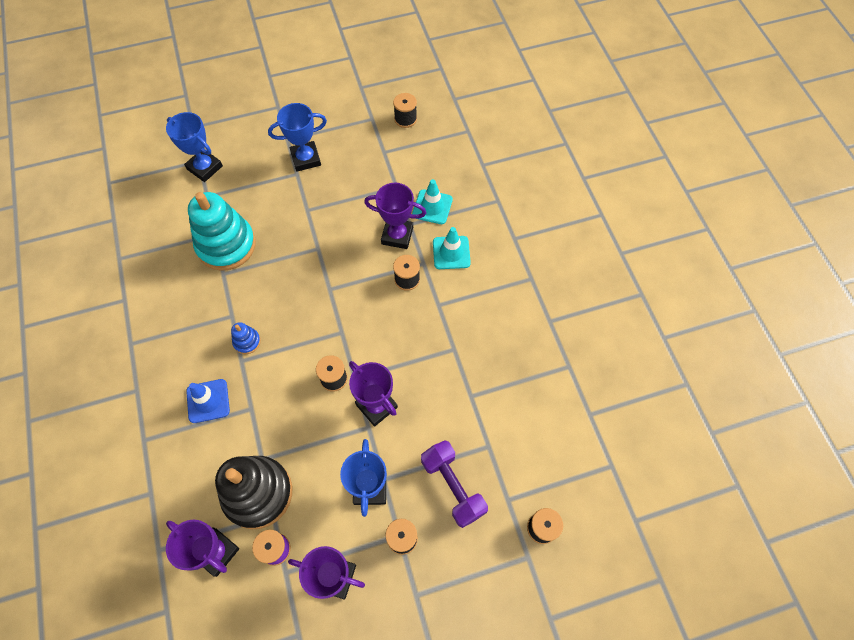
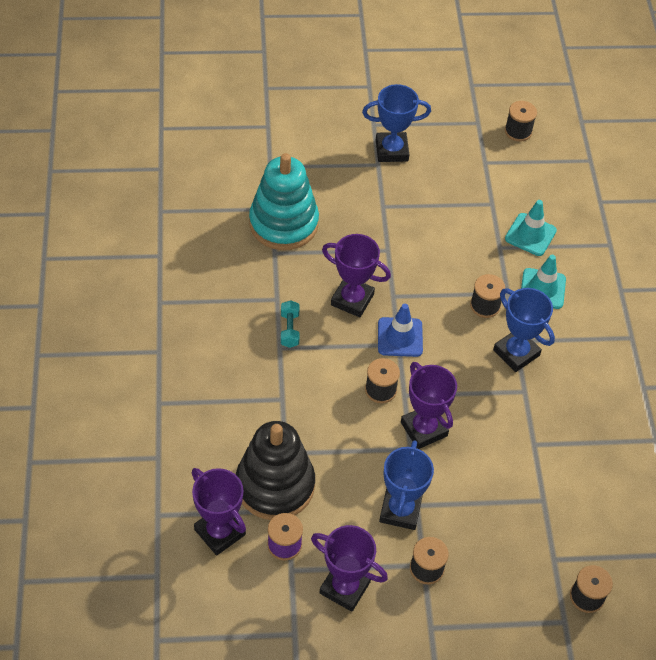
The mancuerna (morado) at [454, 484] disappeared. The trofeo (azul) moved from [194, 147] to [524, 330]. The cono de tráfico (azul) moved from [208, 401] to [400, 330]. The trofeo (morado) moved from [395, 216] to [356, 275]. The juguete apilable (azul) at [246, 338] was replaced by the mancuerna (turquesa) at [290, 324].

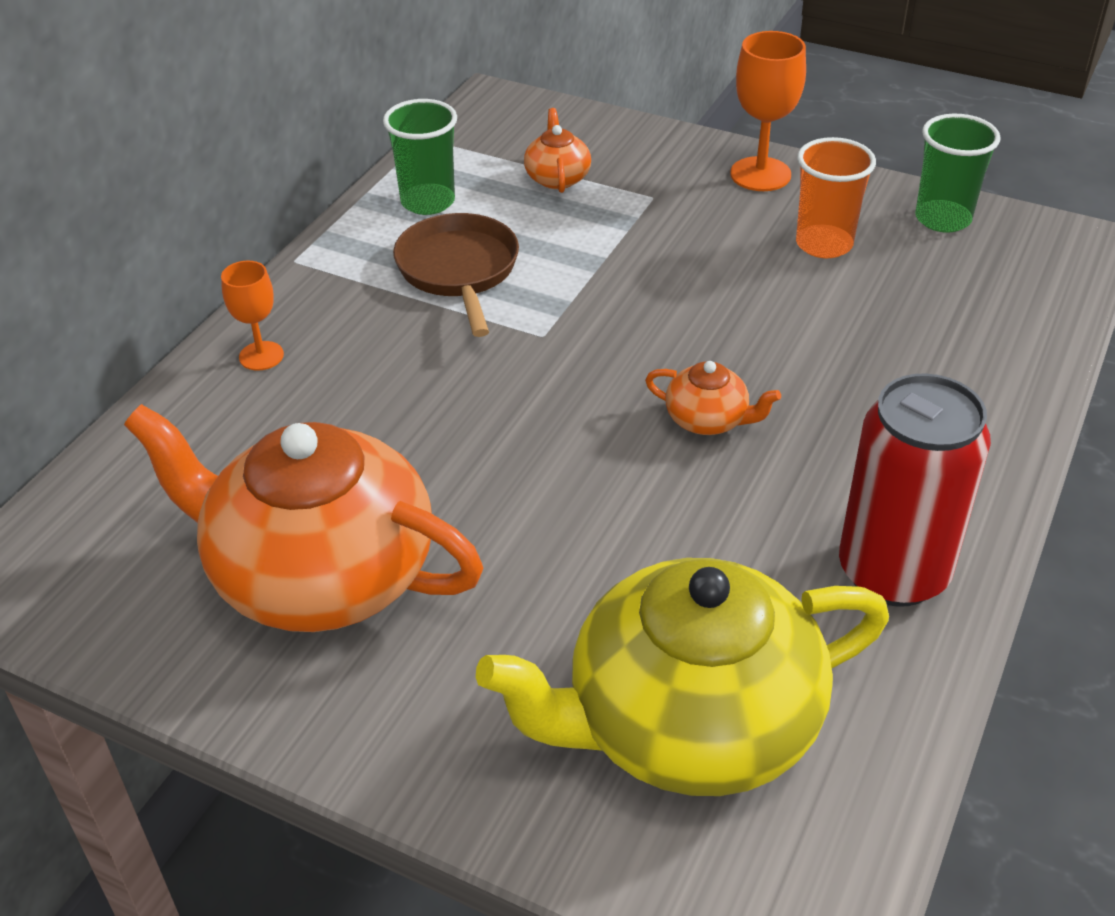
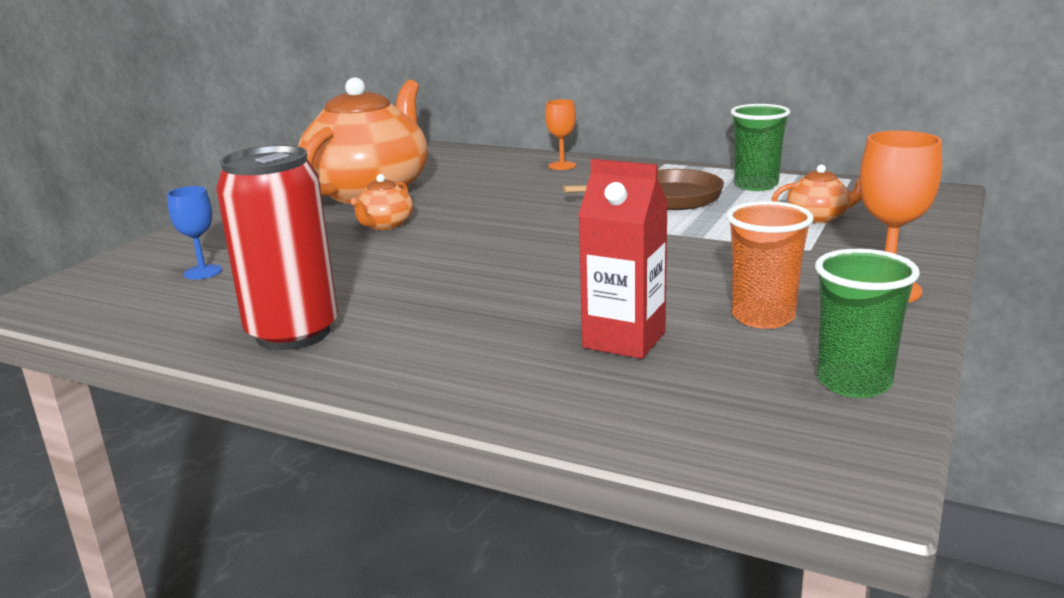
The cartón de leche (rojo) at [623, 259] appeared. The tetera (naranja) moved from [713, 398] to [382, 202]. The tetera (amarillo) at [682, 677] was replaced by the copa (azul) at [194, 233].

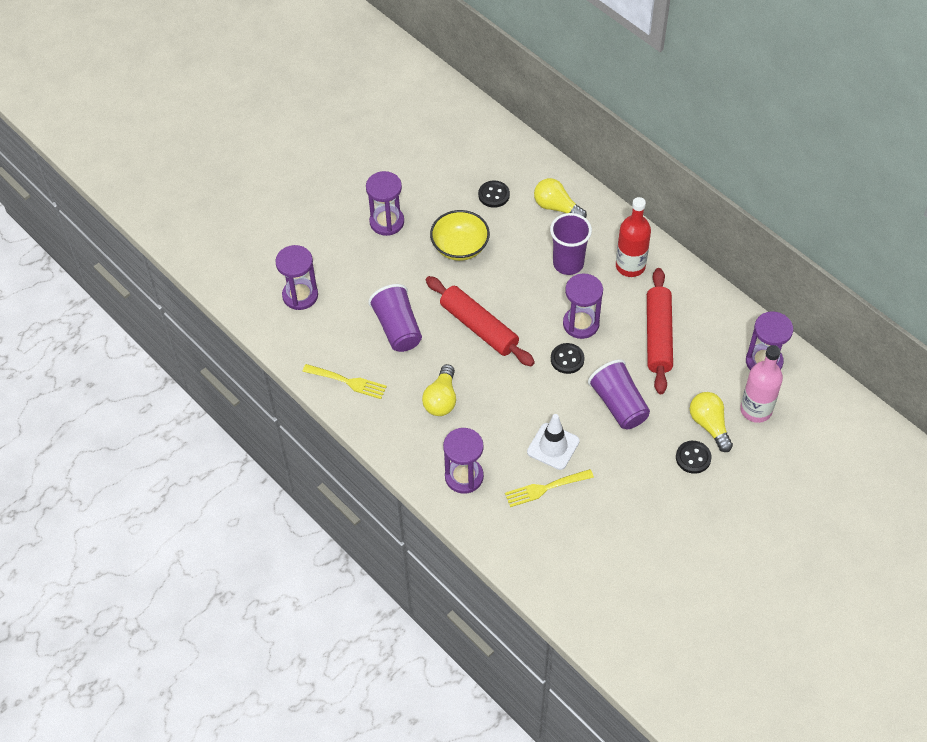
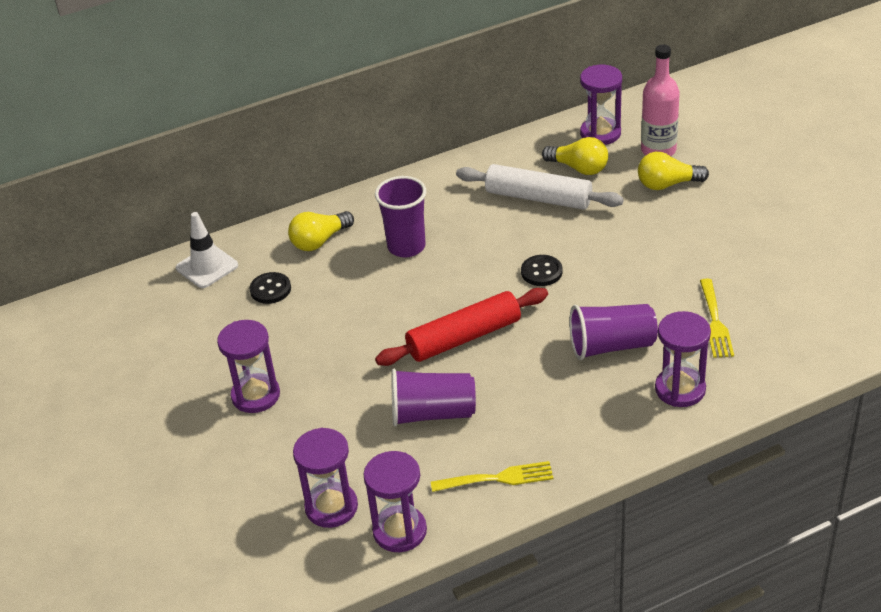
The cuenco (amarillo) at [460, 235] disappeared. The botella (rojo) at [633, 237] disappeared. The botón (negro) at [694, 457] disappeared. The bombilla (amarillo) moved from [439, 390] to [575, 156]. The cono de tráfico (blanco) moved from [553, 442] to [207, 250]. The reloj de arena (morado) moved from [583, 306] to [395, 501]. The vaso (morado) moved from [619, 394] to [613, 332]. The rodillo (rojo) at [660, 331] became the rodillo (blanco) at [540, 187]. The tenedor (amarillo) at [344, 381] turned 45 degrees clockwise.

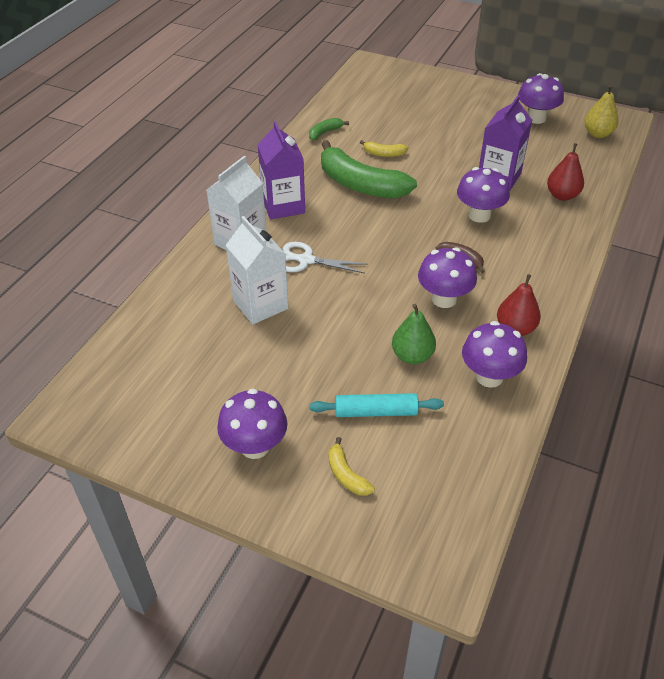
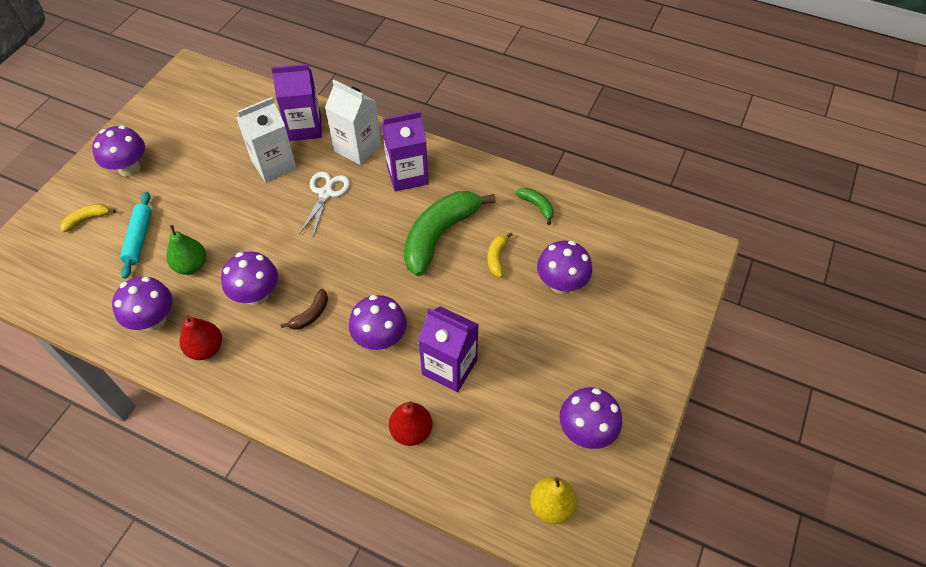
The cartón de leche (morado) at [296, 102] appeared. The seta (morado) at [564, 267] appeared.

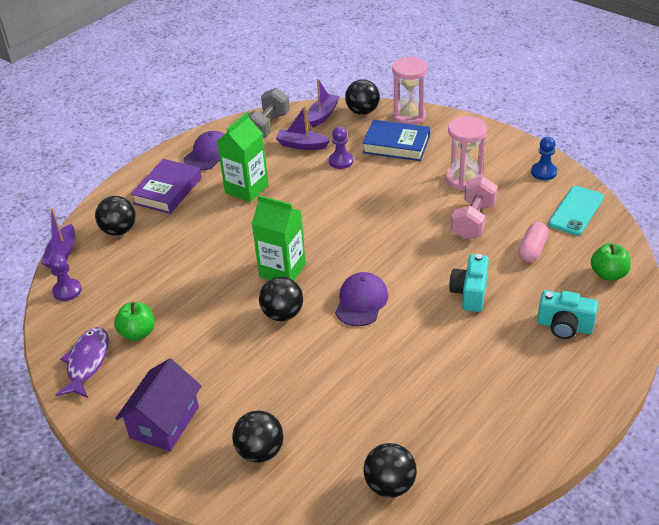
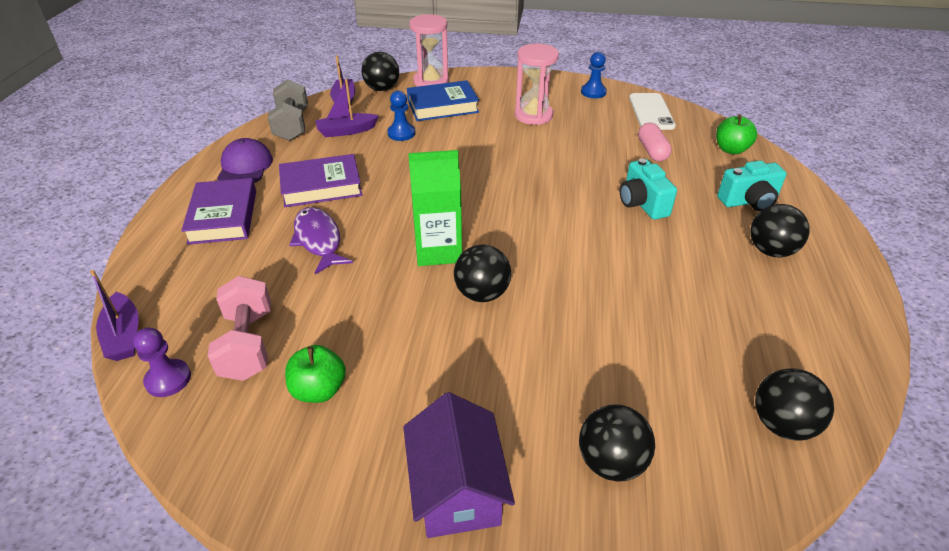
The gorra (morado) at [361, 299] disappeared. The pez (morado) moved from [82, 362] to [321, 240]. The pelota (negro) moved from [115, 216] to [780, 230]. The mancuerna (rosa) moved from [474, 208] to [239, 328]. The cartón de leche (verde) at [242, 157] was replaced by the libro (morado) at [320, 180]. The peón (morado) at [341, 148] became the peón (azul) at [401, 115]. The móvil (turquesa) at [576, 210] became the móvil (blanco) at [652, 111].

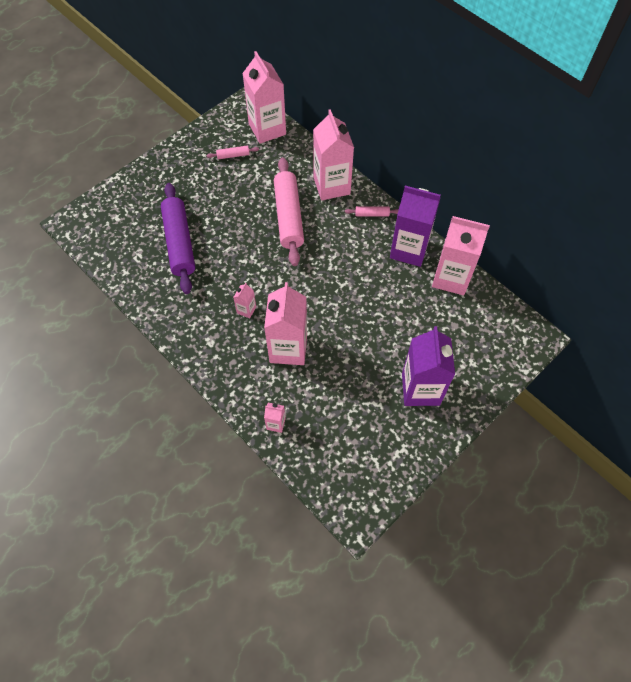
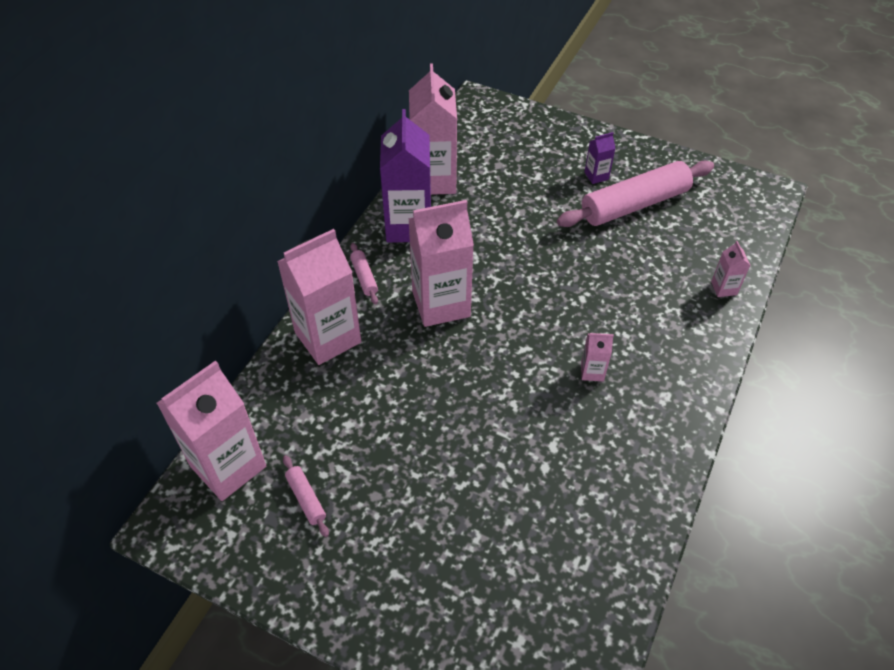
The rodillo (morado) at [178, 238] disappeared. The cartón de leche (rosa) moved from [285, 323] to [441, 263]. The rodillo (rosa) moved from [289, 211] to [635, 194]. The cartón de leche (morado) at [428, 366] changed to 0.44 times the size.

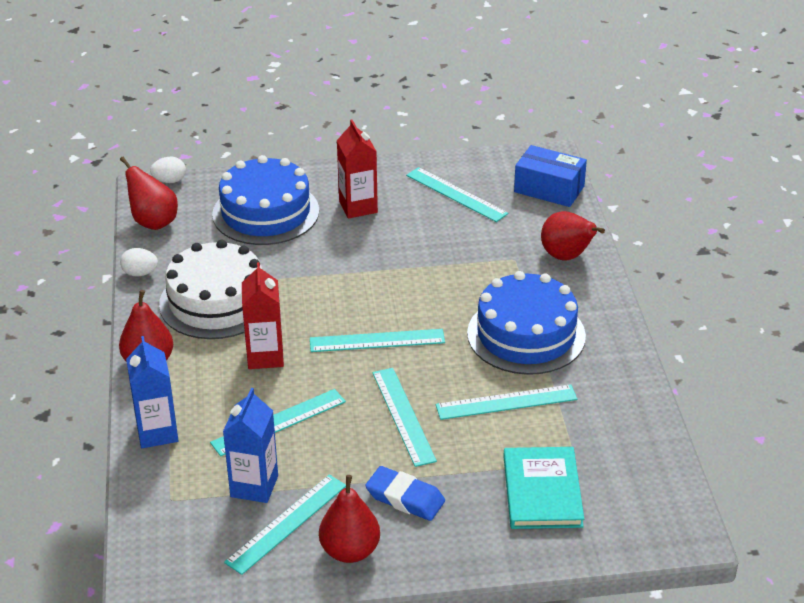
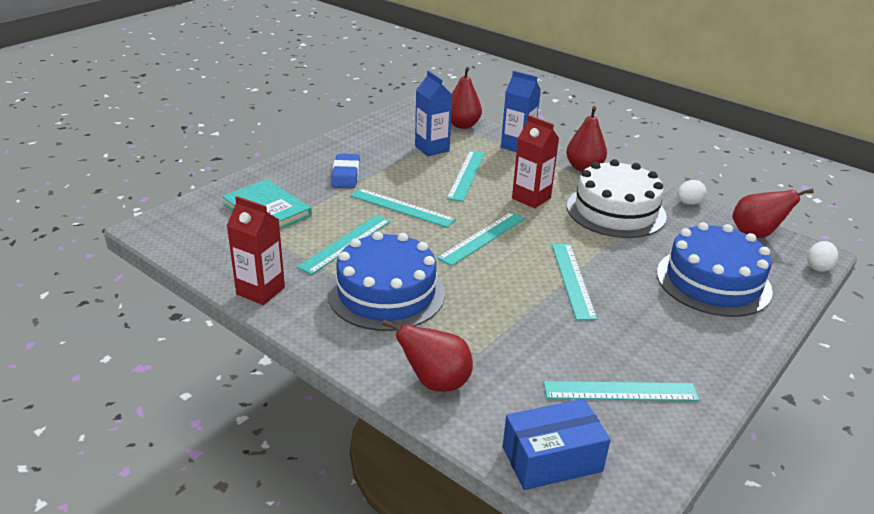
The regla (turquesa) moved from [285, 525] to [574, 282]. The pera (rojo) moved from [349, 519] to [466, 98]. The cartón de leche (rojo) moved from [357, 169] to [256, 250]. The goma de borrar (azul) at [405, 493] turned 75 degrees counterclockwise.

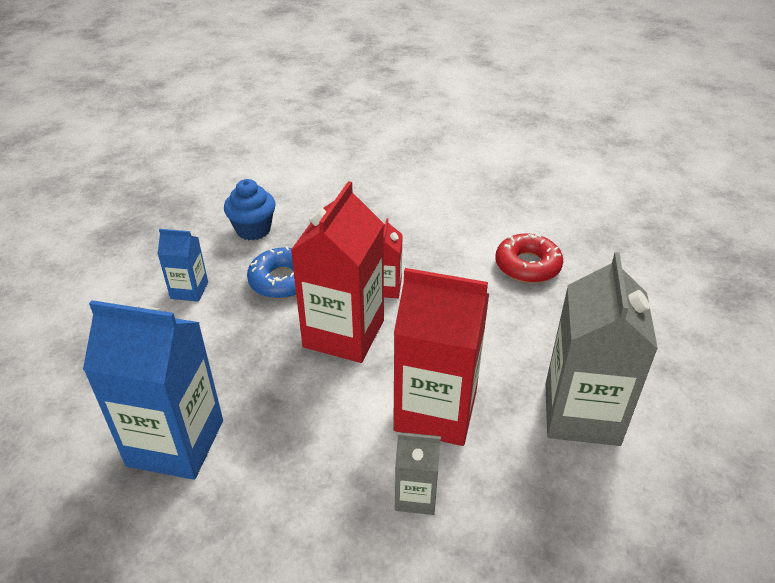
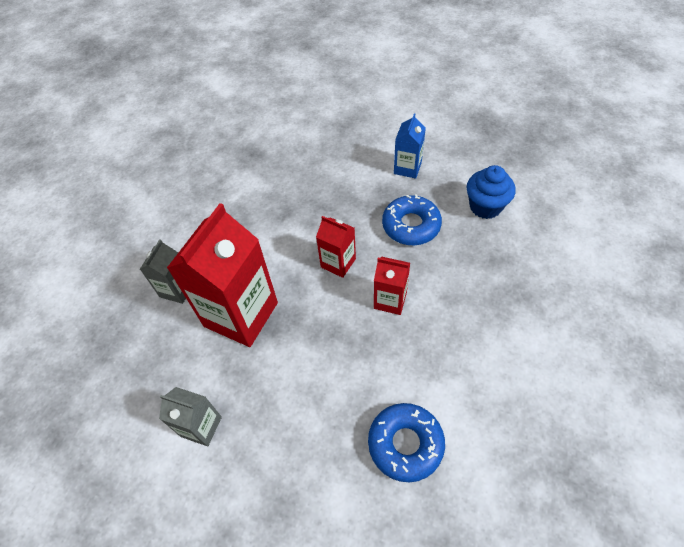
The cartón de leche (azul) at [153, 390] disappeared. The rosquilla (rojo) at [529, 258] became the rosquilla (azul) at [406, 442]. The cartón de leche (rojo) at [337, 272] changed to 0.50 times the size. The cartón de leche (gris) at [601, 349] changed to 0.50 times the size.

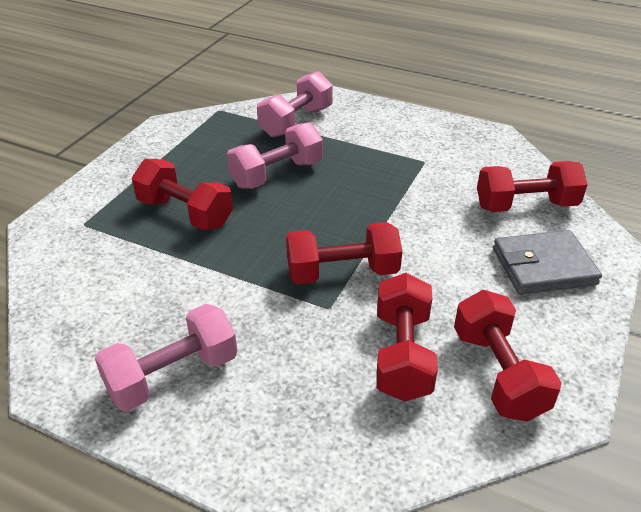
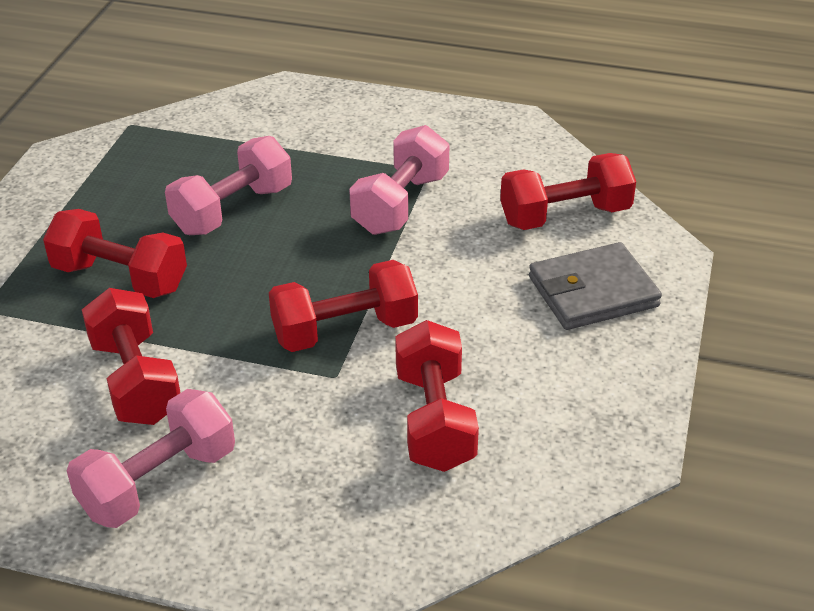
The mancuerna (rosa) moved from [295, 104] to [399, 180]. The mancuerna (rojo) moved from [508, 356] to [131, 356].

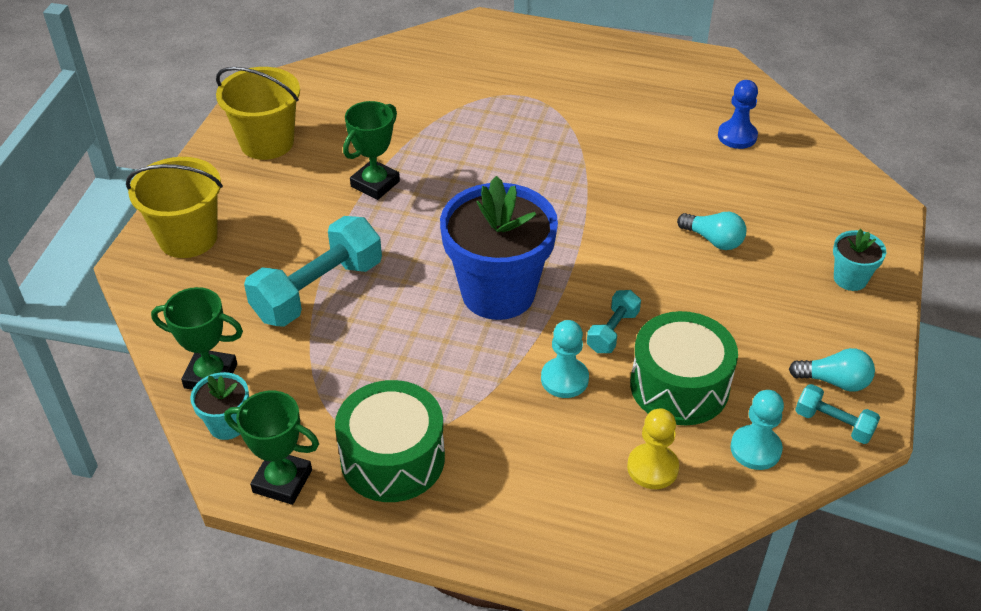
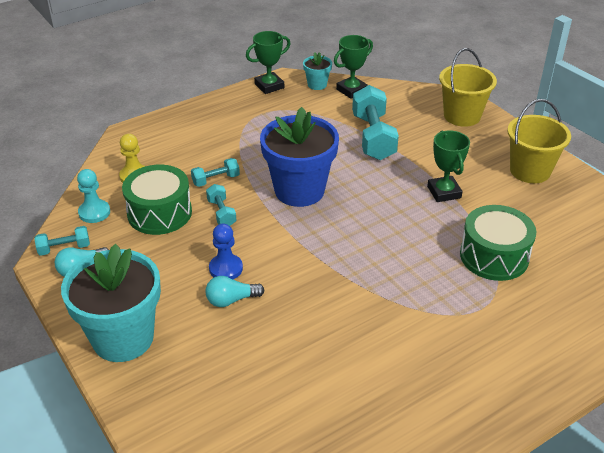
The tambor (verde) moved from [390, 441] to [498, 243]. The peón (azul) moved from [738, 114] to [226, 251]. The peón (turquesa) at [565, 359] was replaced by the mancuerna (turquesa) at [215, 172]. The maceta (turquesa) at [859, 260] changed to 2.21 times the size.

